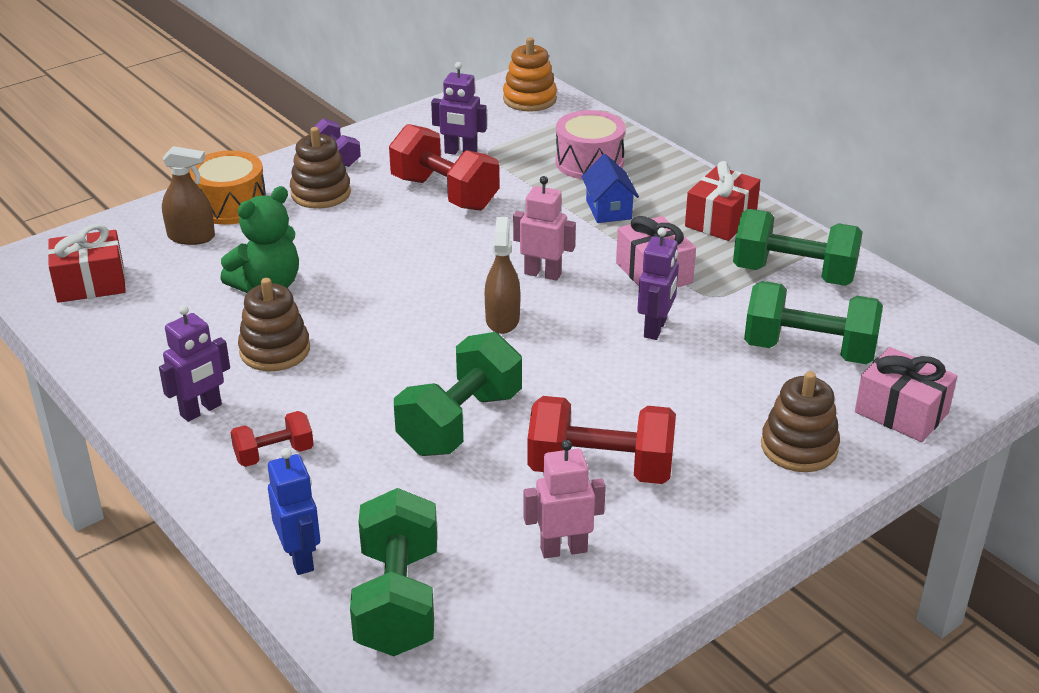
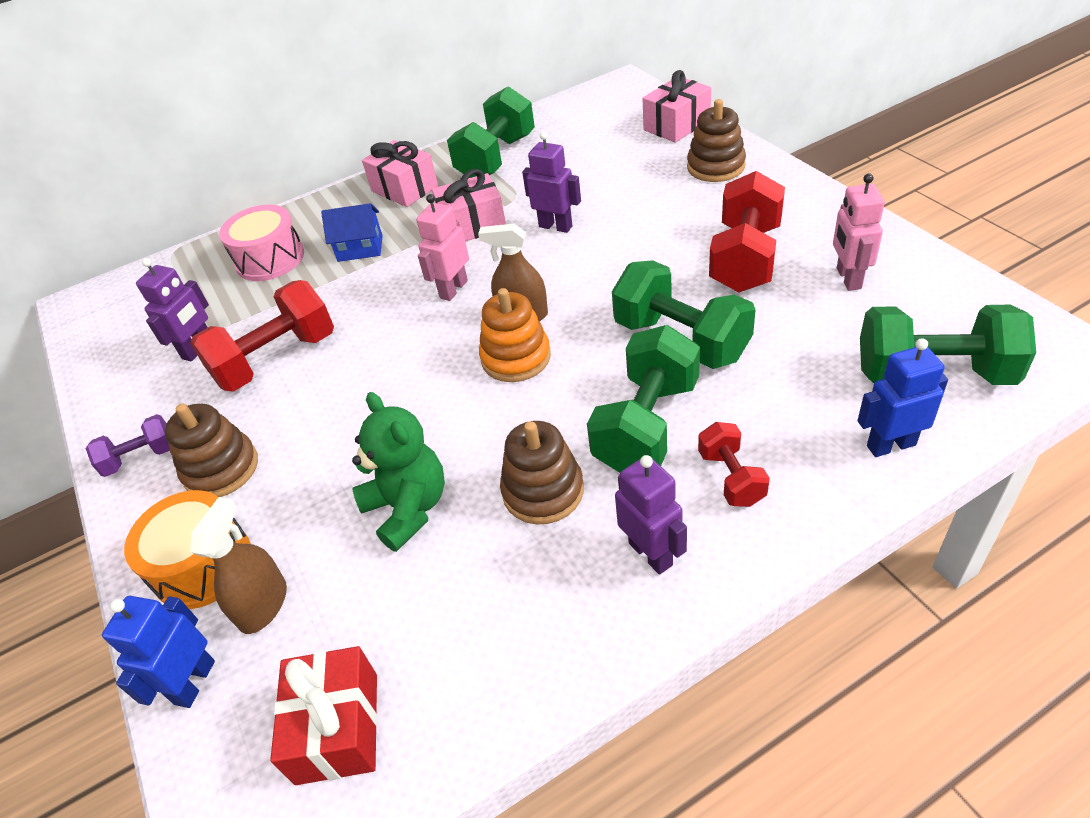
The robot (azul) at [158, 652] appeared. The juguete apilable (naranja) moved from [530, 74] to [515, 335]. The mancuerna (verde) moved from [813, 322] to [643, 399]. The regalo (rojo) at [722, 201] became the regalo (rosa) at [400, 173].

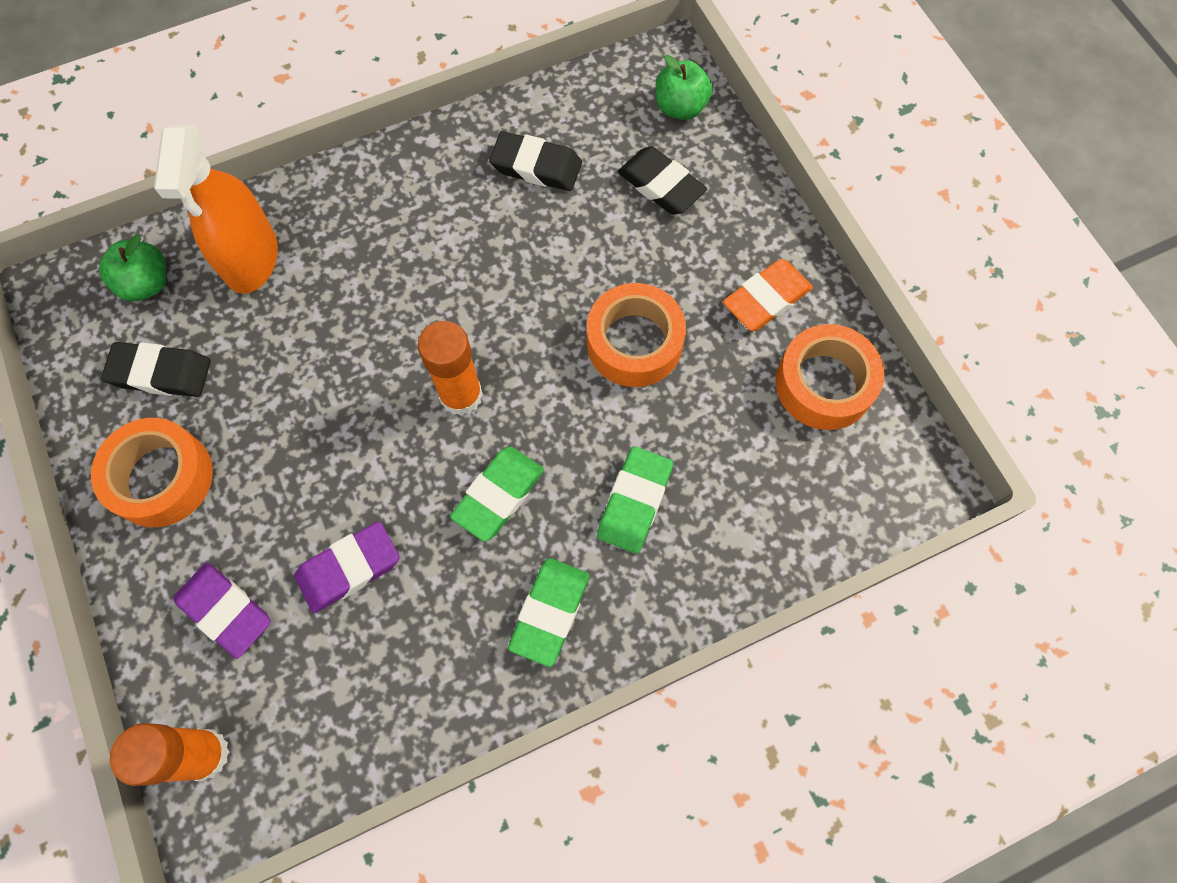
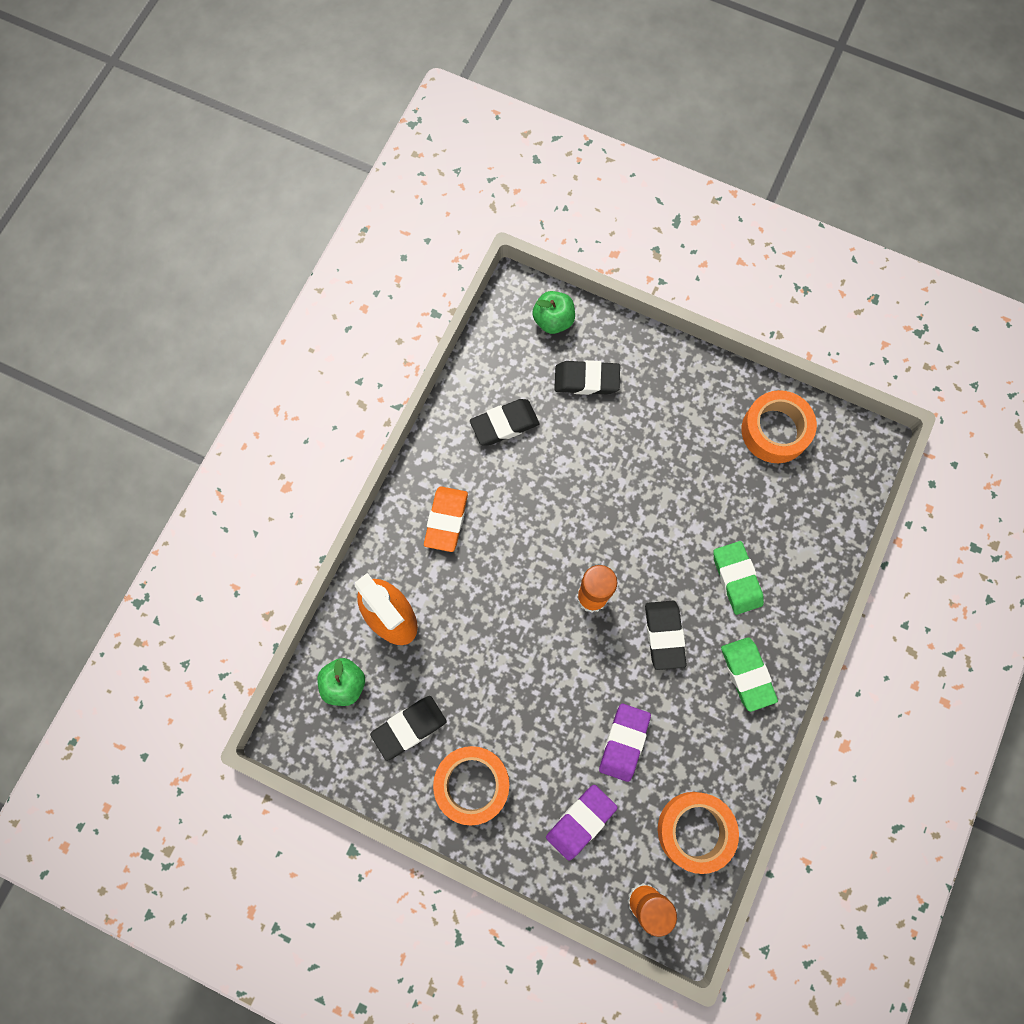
The cinta adhesiva (naranja) moved from [636, 335] to [698, 833]. The goma de borrar (naranja) moved from [768, 295] to [446, 519]. The goma de borrar (verde) at [497, 494] became the goma de borrar (negro) at [665, 635]. The goma de borrar (morado) at [222, 611] turned 45 degrees counterclockwise.

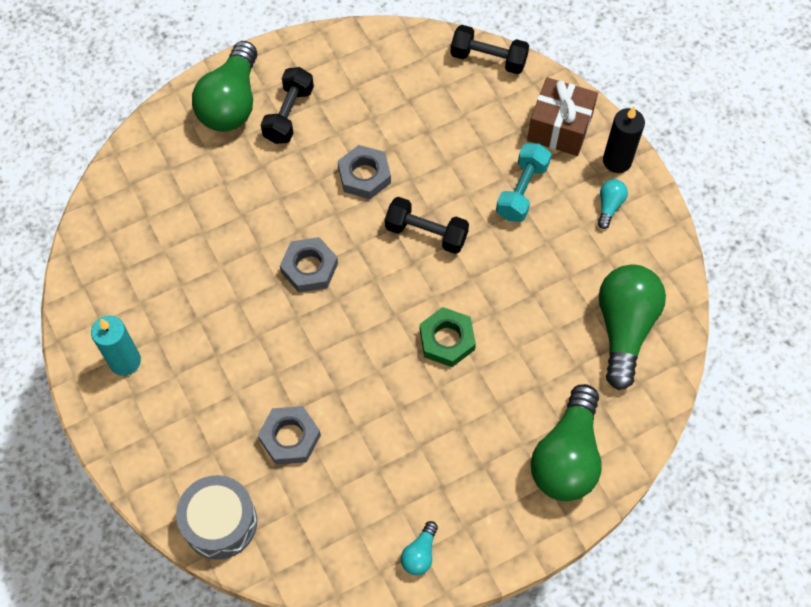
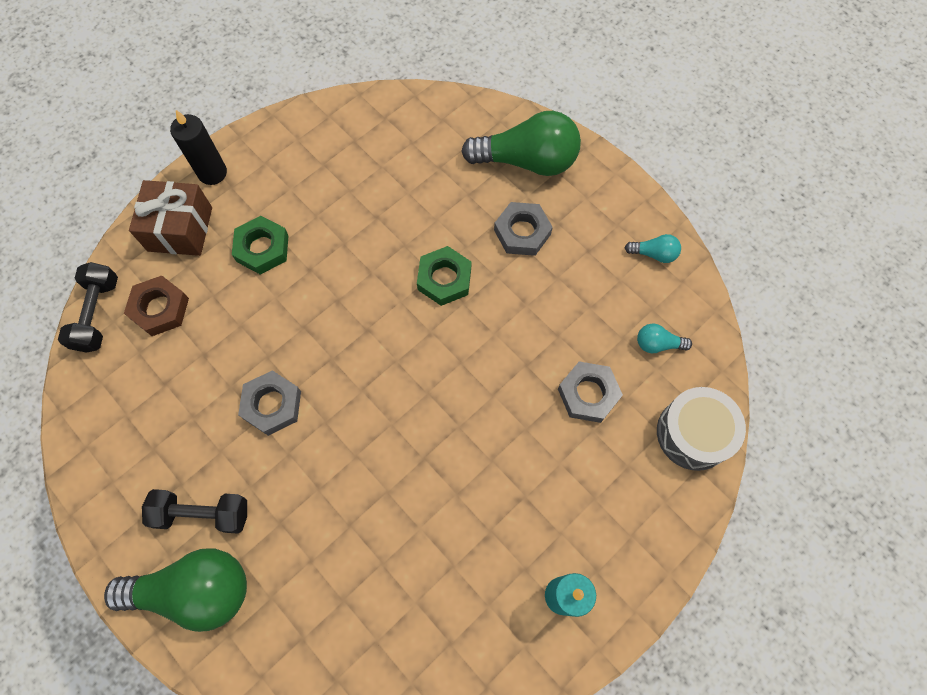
The mancuerna (negro) at [427, 225] disappeared. The bombilla (verde) at [632, 327] disappeared. The tuerca (marrón) at [156, 306] appeared. The tuerca (gris) moved from [309, 264] to [523, 229]. The bombilla (turquesa) moved from [613, 204] to [664, 338]. The mancuerna (turquesa) at [523, 182] was replaced by the tuerca (verde) at [260, 245].

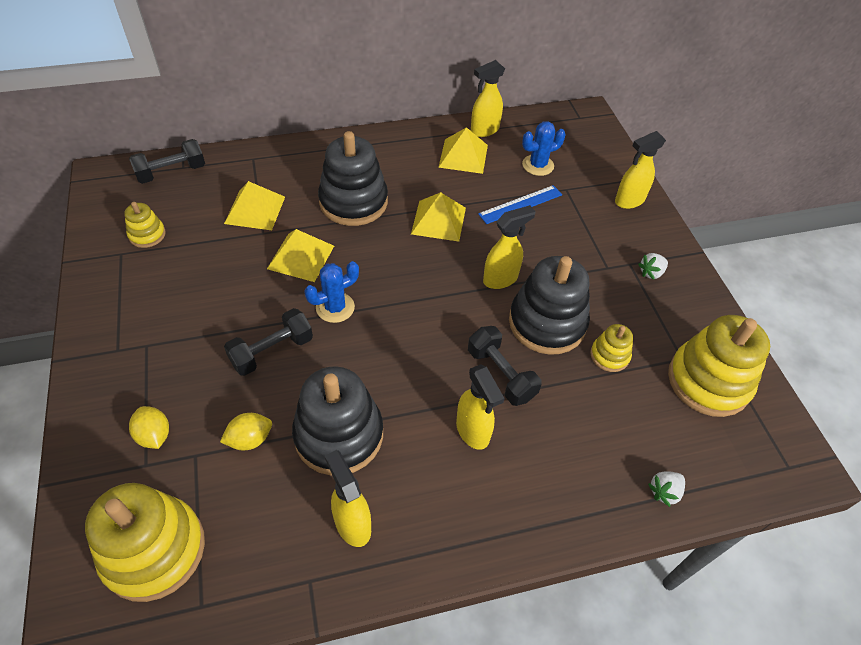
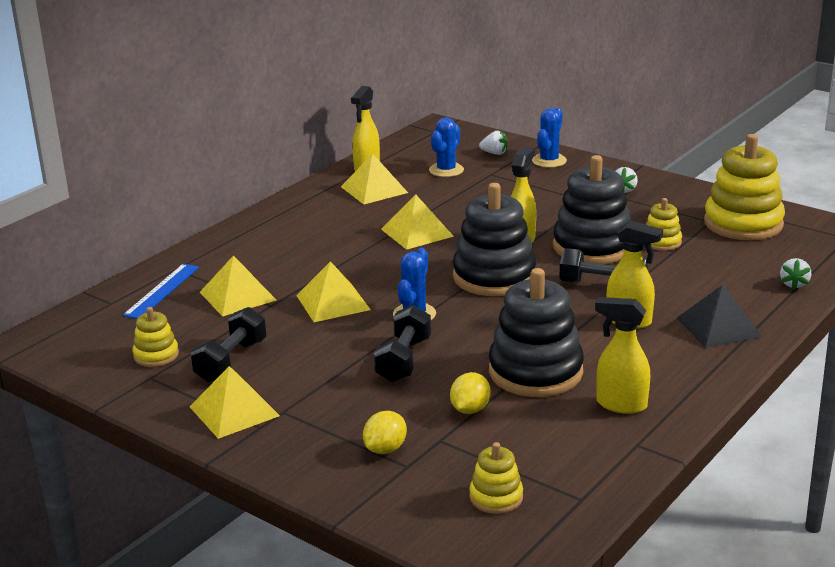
The pirámide (amarillo) at [234, 402] appeared. The fresa (blanco) at [493, 143] appeared. The pirámide (negro) at [719, 316] appeared. The mancuerna (negro) moved from [167, 161] to [228, 345]. The juguete apilable (negro) moved from [353, 178] to [494, 239]. The regla (azul) moved from [520, 204] to [161, 291]. The pulverizador (amarillo) at [640, 170] was replaced by the cactus (azul) at [549, 138]. The limón (amarillo) at [149, 427] turned 75 degrees counterclockwise. The juguete apilable (amarillo) at [145, 542] changed to 0.49 times the size.

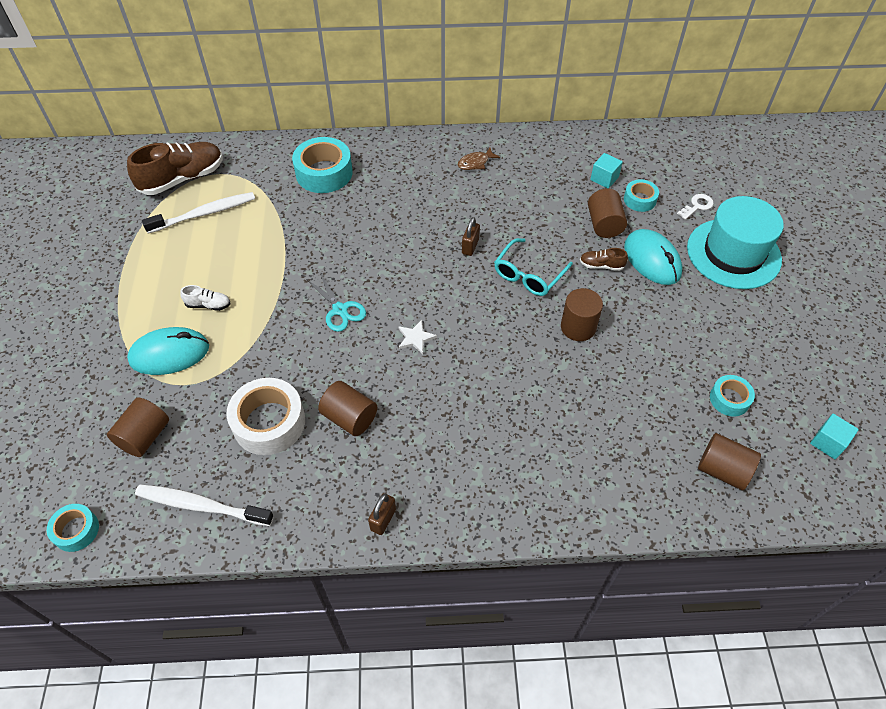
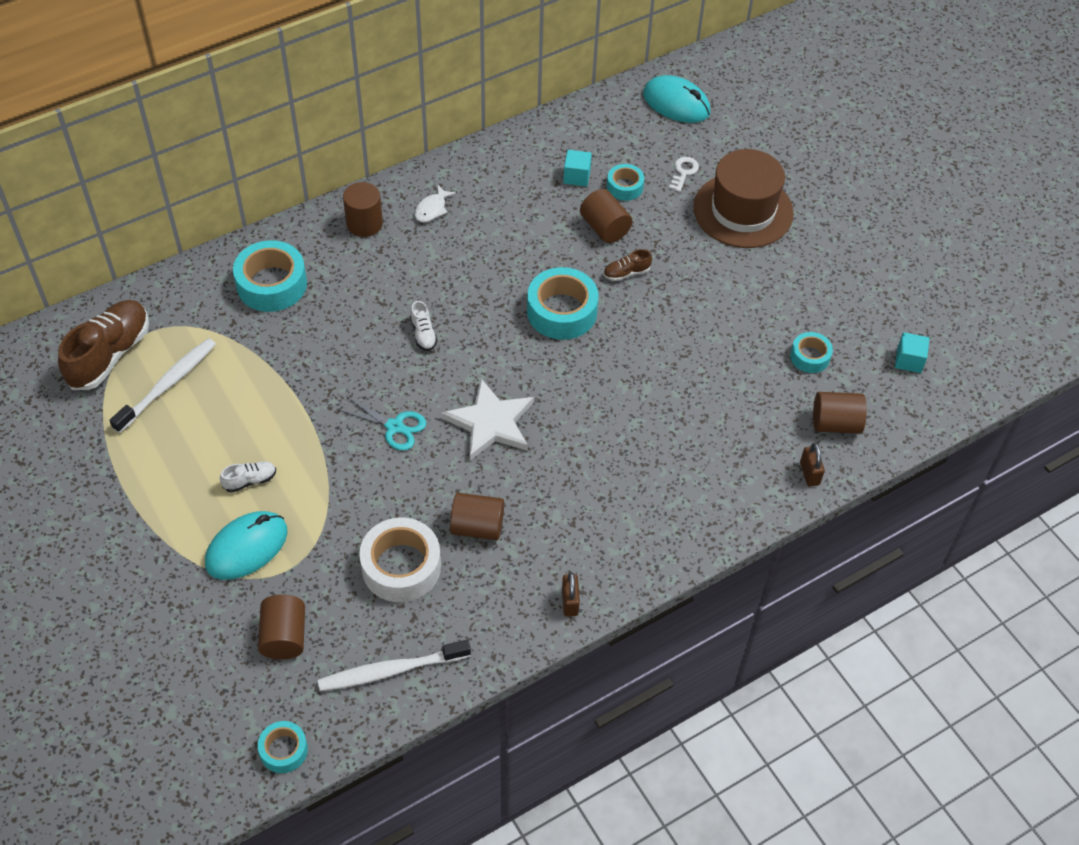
The zapato (blanco) at [424, 326] appeared. The candado (marrón) moved from [471, 236] to [812, 465]. The cilindro (marrón) moved from [582, 314] to [363, 209]. The ratón (turquesa) moved from [653, 257] to [677, 99]. The gafas (turquesa) at [533, 267] was replaced by the cinta adhesiva (turquesa) at [563, 303]. The pez (marrón) at [479, 159] became the pez (blanco) at [435, 203]. The sombrero (turquesa) at [735, 242] became the sombrero (marrón) at [743, 198]. The estrella (blanco) at [417, 337] changed to 2.11 times the size.

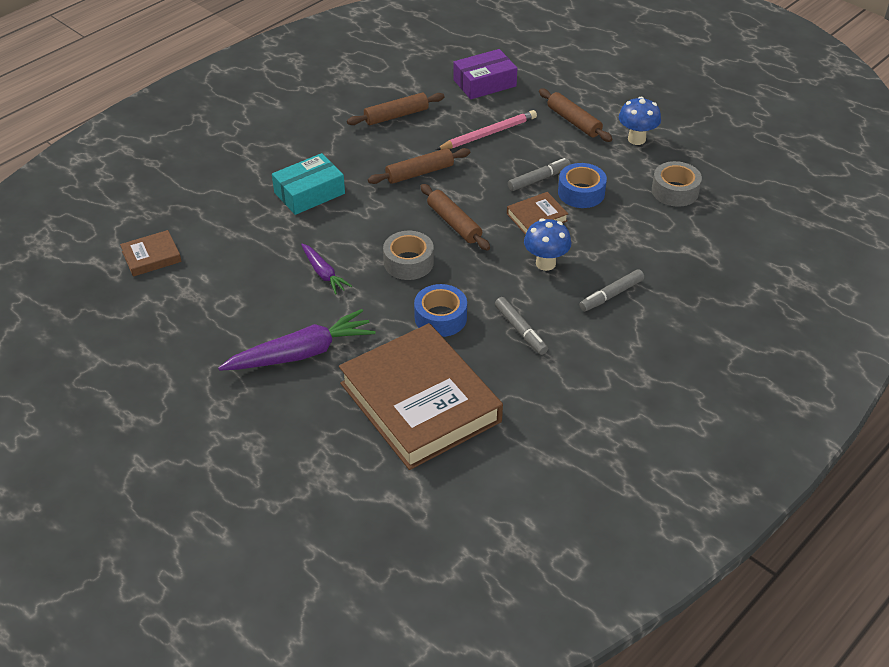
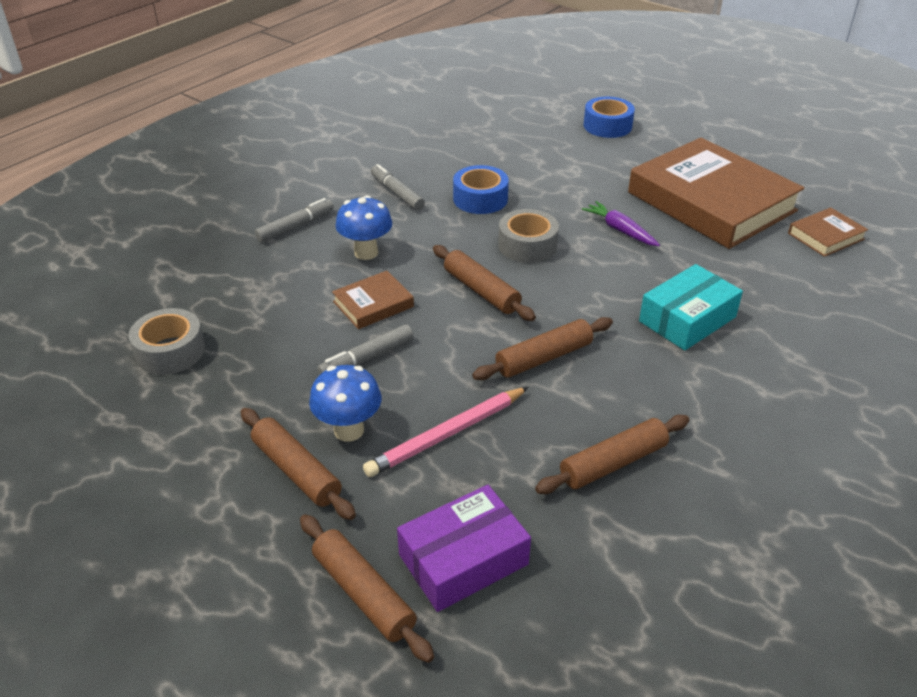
The zanahoria (morado) at [297, 340] disappeared. The rodillo (marrón) at [367, 588] appeared. The libro (marrón) moved from [421, 396] to [716, 193]. The cinta adhesiva (azul) moved from [582, 185] to [609, 117]. The seta (azul) moved from [640, 121] to [345, 403].

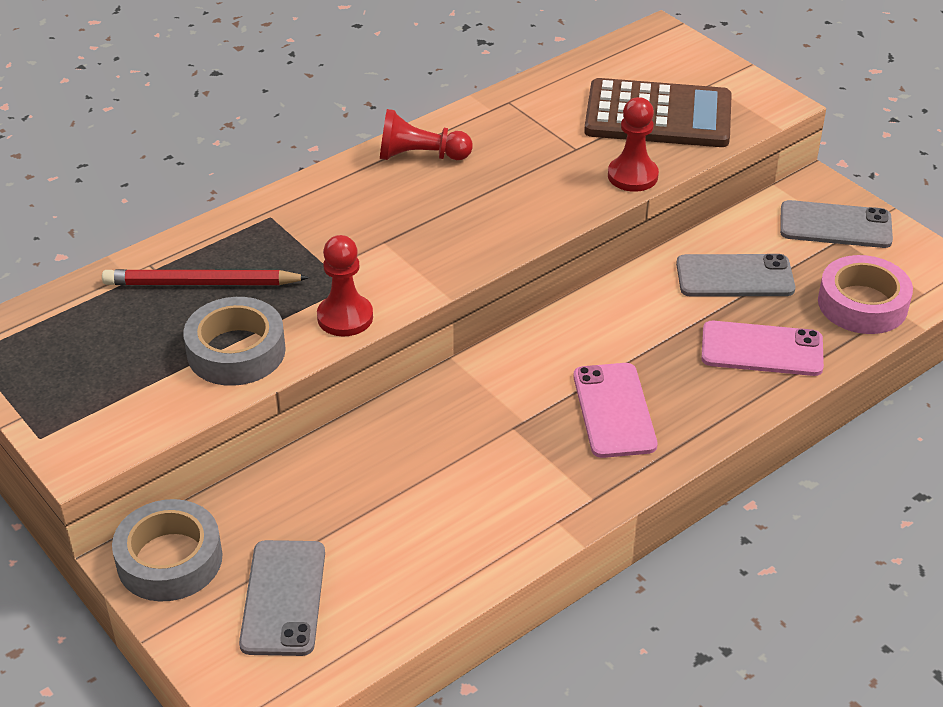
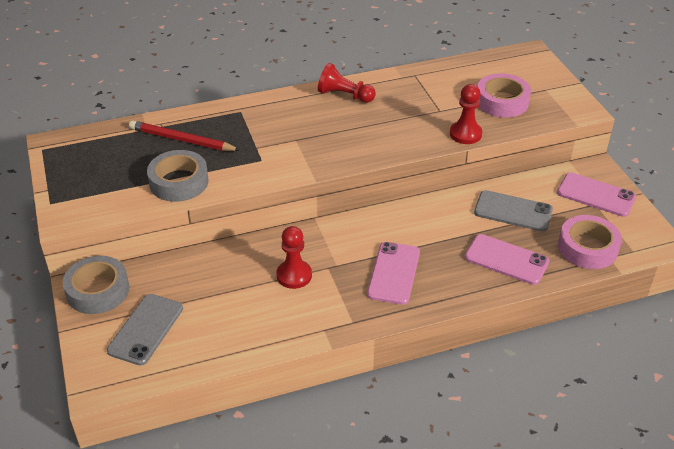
The peón (rojo) moved from [345, 285] to [294, 257]. The calculadora (marrón) at [658, 112] was replaced by the cinta adhesiva (rosa) at [504, 95]. The móvil (gris) at [836, 224] became the móvil (rosa) at [596, 194].

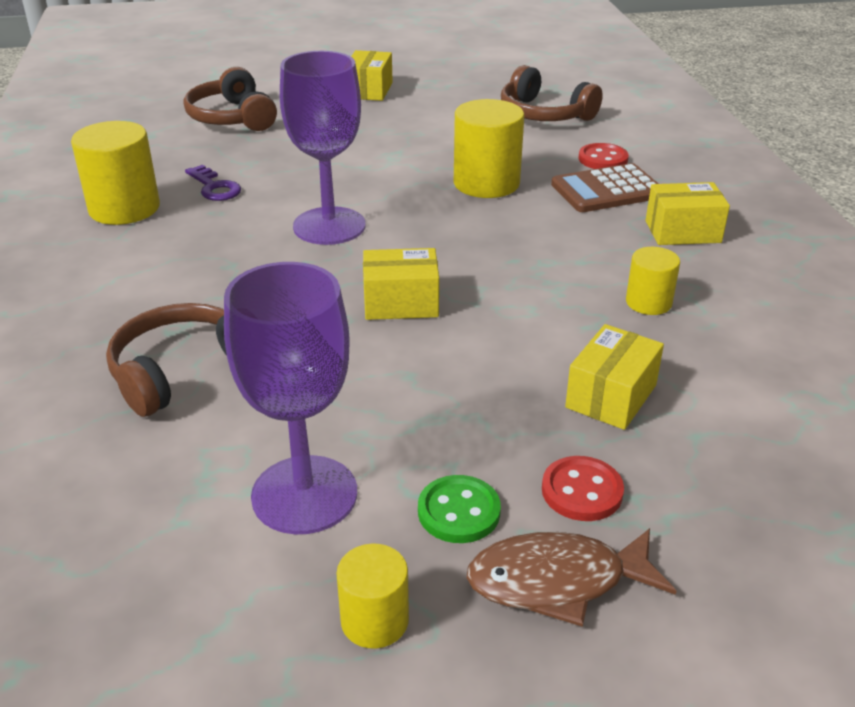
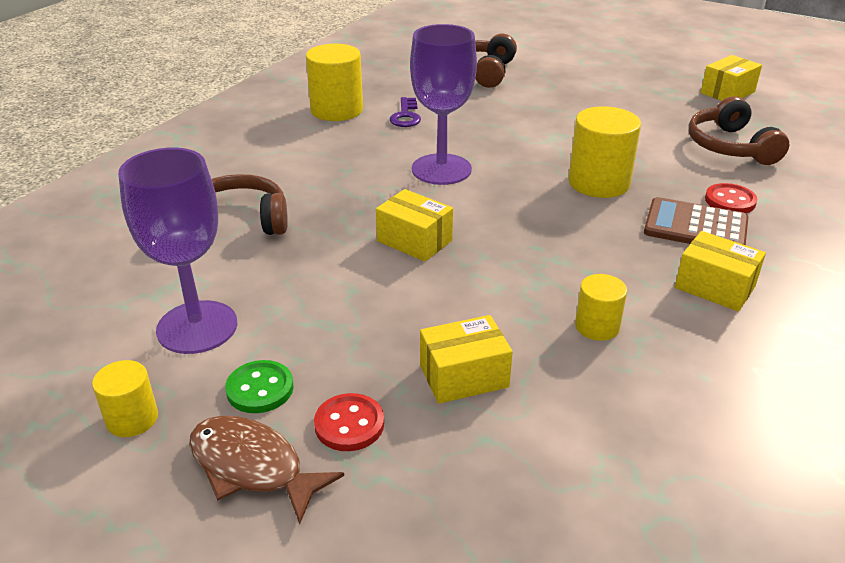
The caja (amarillo) moved from [372, 75] to [731, 78].

